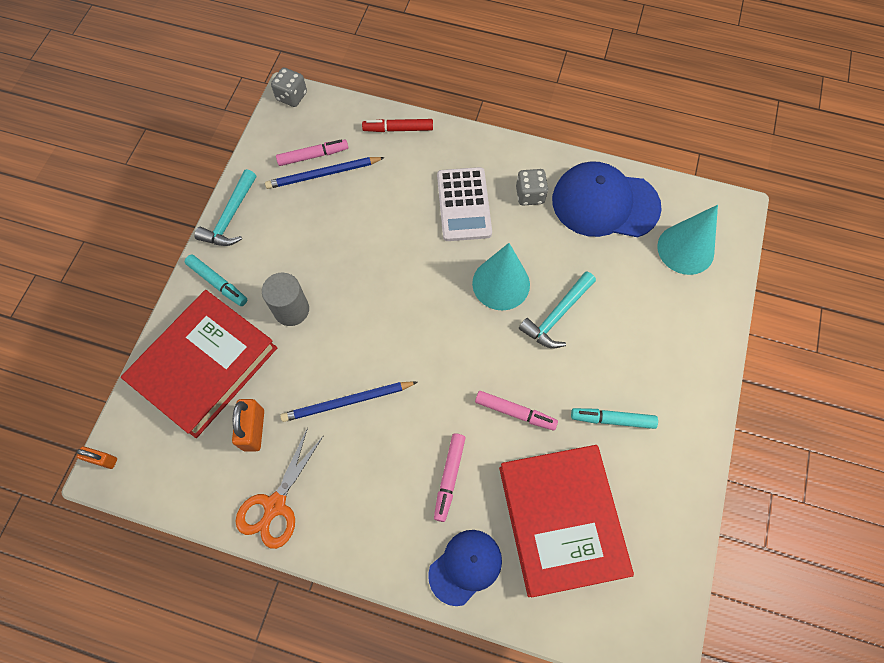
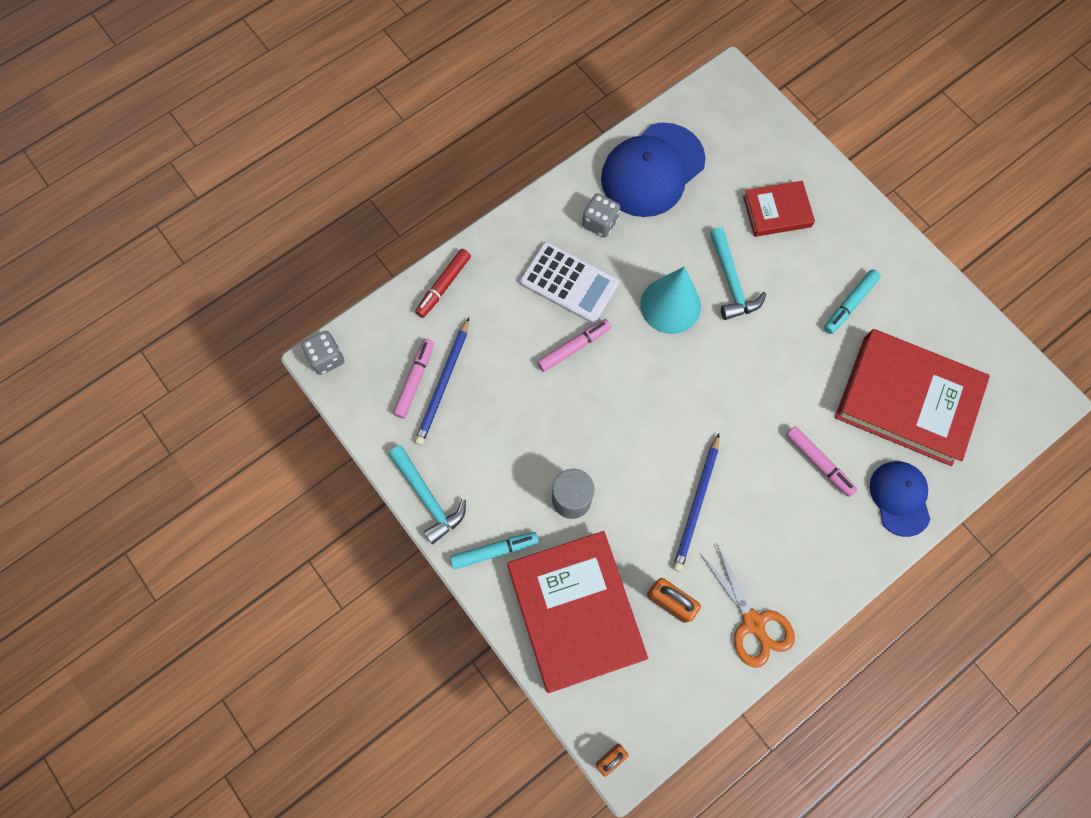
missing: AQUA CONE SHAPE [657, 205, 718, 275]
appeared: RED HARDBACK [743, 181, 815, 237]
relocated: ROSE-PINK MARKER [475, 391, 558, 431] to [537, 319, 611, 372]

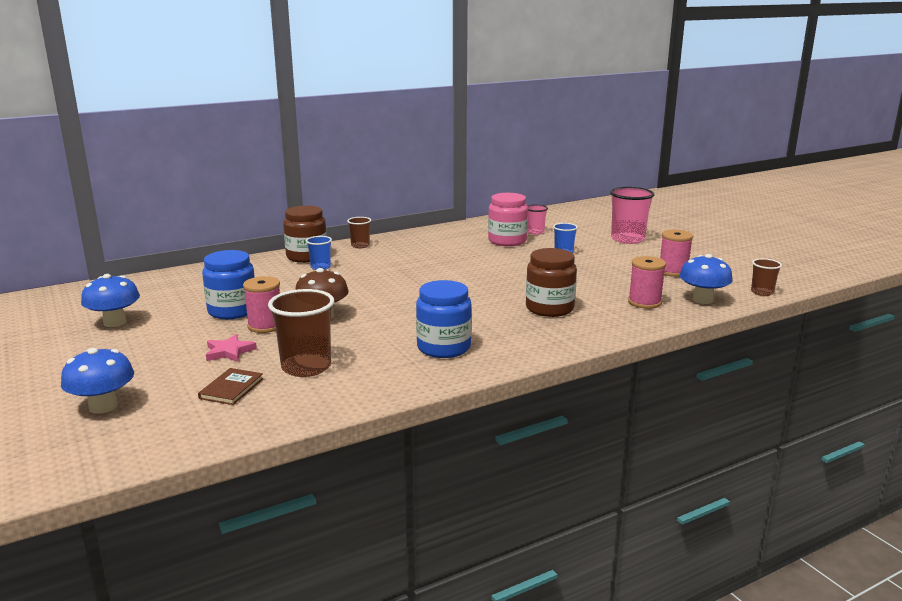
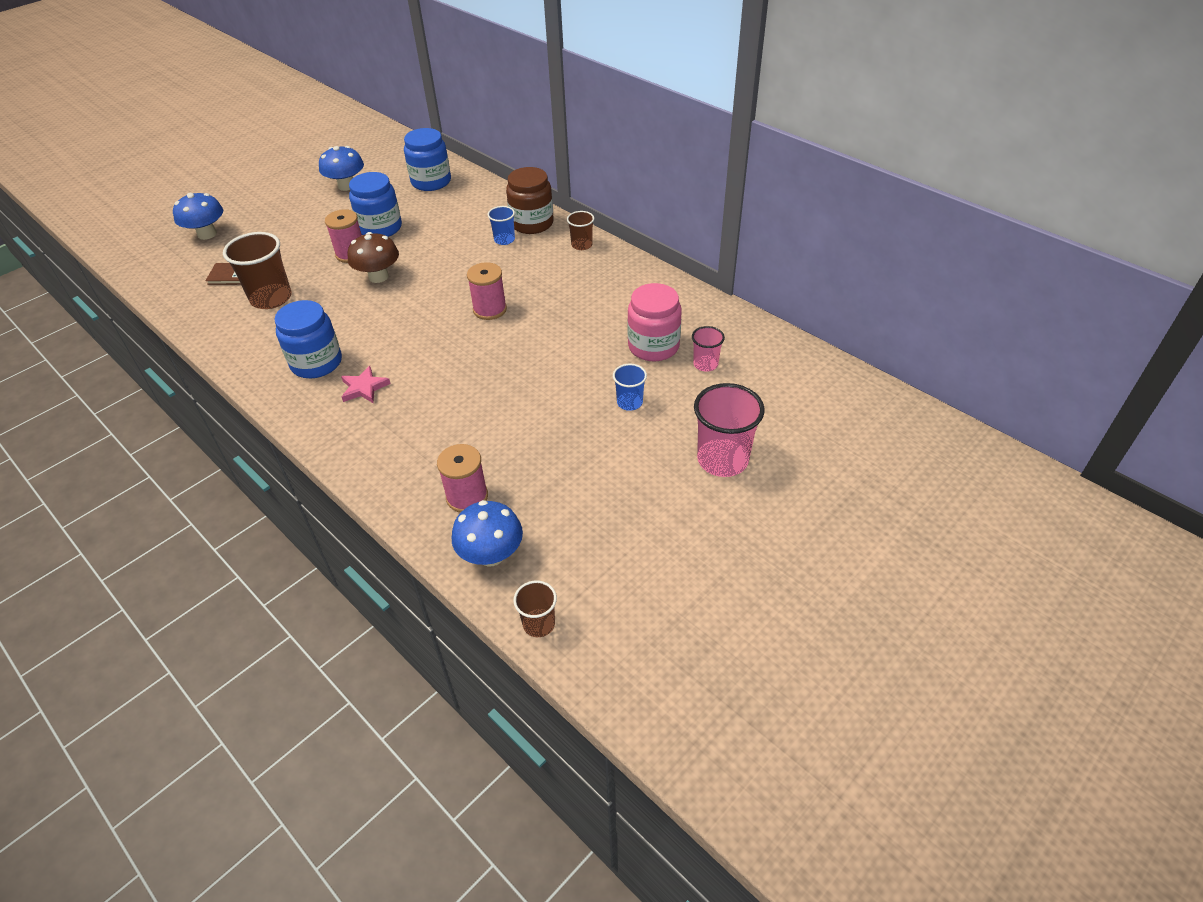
missing: BROWN JAR [526, 248, 577, 317]
appeared: ROYAL BLUE JAR [404, 128, 451, 191]
relocated: ROSE-PINK STAR [206, 334, 257, 362] to [341, 366, 391, 404]; ROSE-PINK SPOOL [660, 230, 693, 277] to [467, 262, 507, 320]

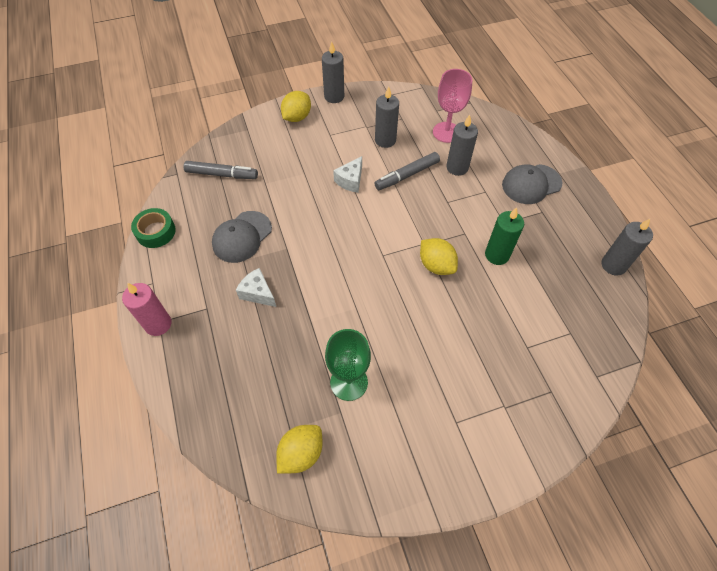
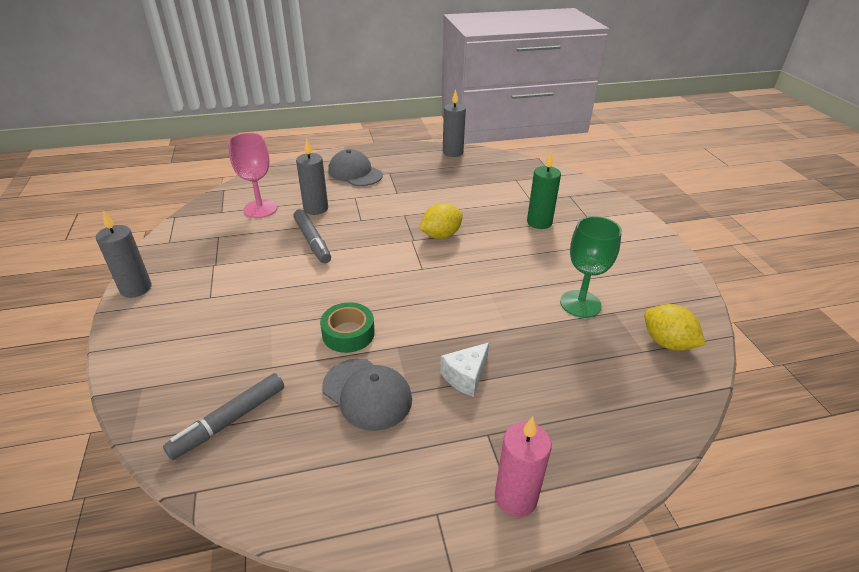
missing: BRIGHT YELLOW TOY LEMON [281, 91, 311, 122]; SNOW-WHITE PIECE OF CHEESE [333, 156, 362, 193]; ASH-GREY CANDLE [375, 86, 399, 148]
relocated: LEAF-GREEN ROLL OF TAPE [131, 208, 176, 248] to [320, 302, 375, 353]; LEAF-GREEN CANDLE [485, 207, 524, 265] to [527, 152, 561, 229]
spun: ASH-GREY MARKER [184, 161, 258, 179] = [163, 373, 284, 460] 150 degrees counterclockwise; ASH-GREY BASEBALL CAP [502, 164, 563, 204] = [328, 149, 383, 186] 150 degrees clockwise

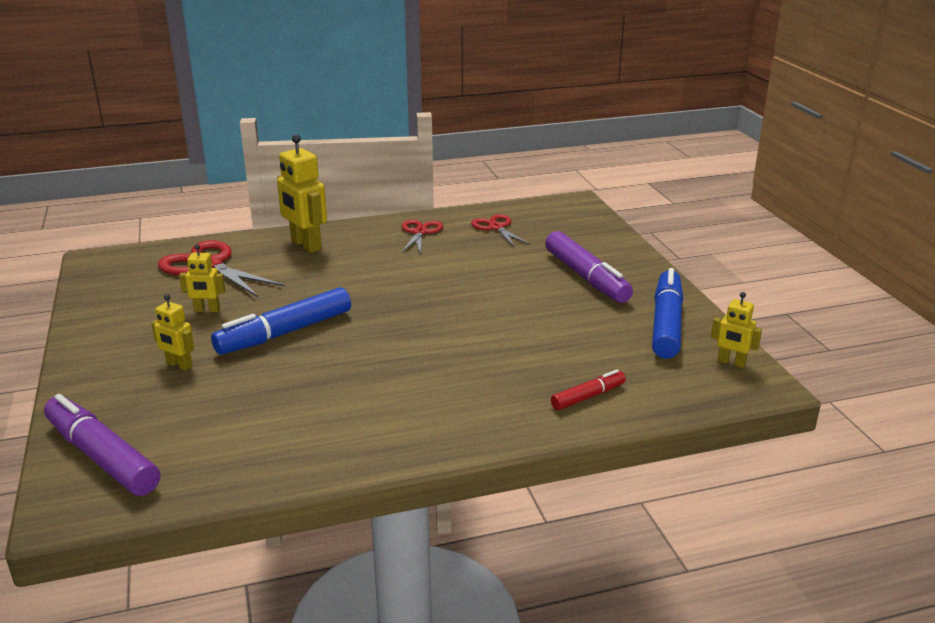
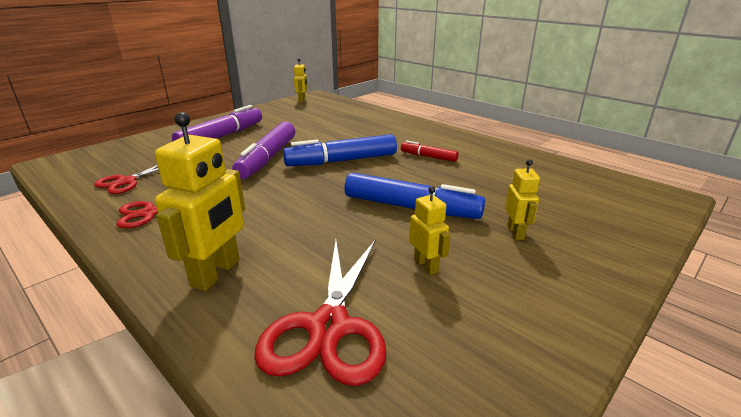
relocated: PURPLE MARKER [44, 394, 160, 496] to [232, 121, 295, 179]; ROYAL BLUE MARKER [652, 268, 683, 359] to [283, 134, 397, 166]; RED MARKER [551, 369, 626, 410] to [401, 141, 458, 162]

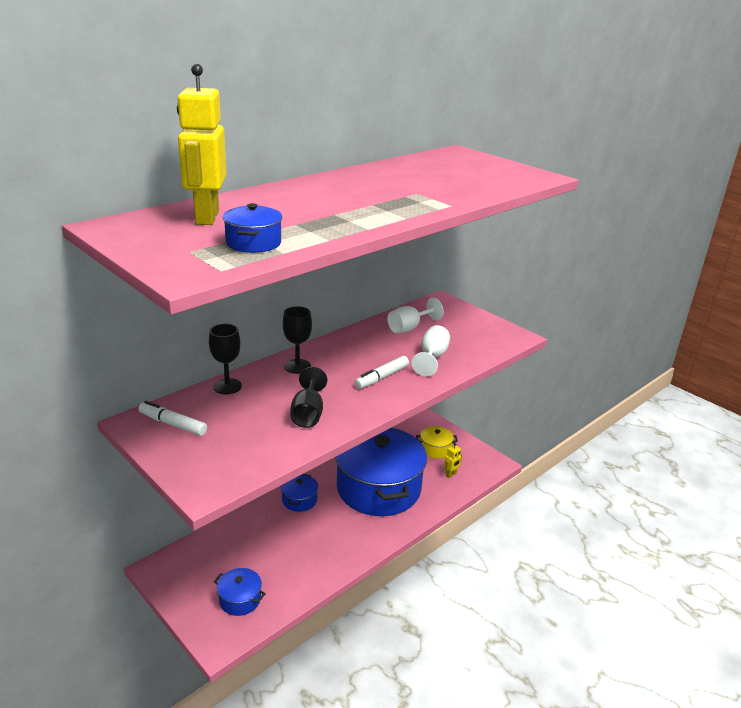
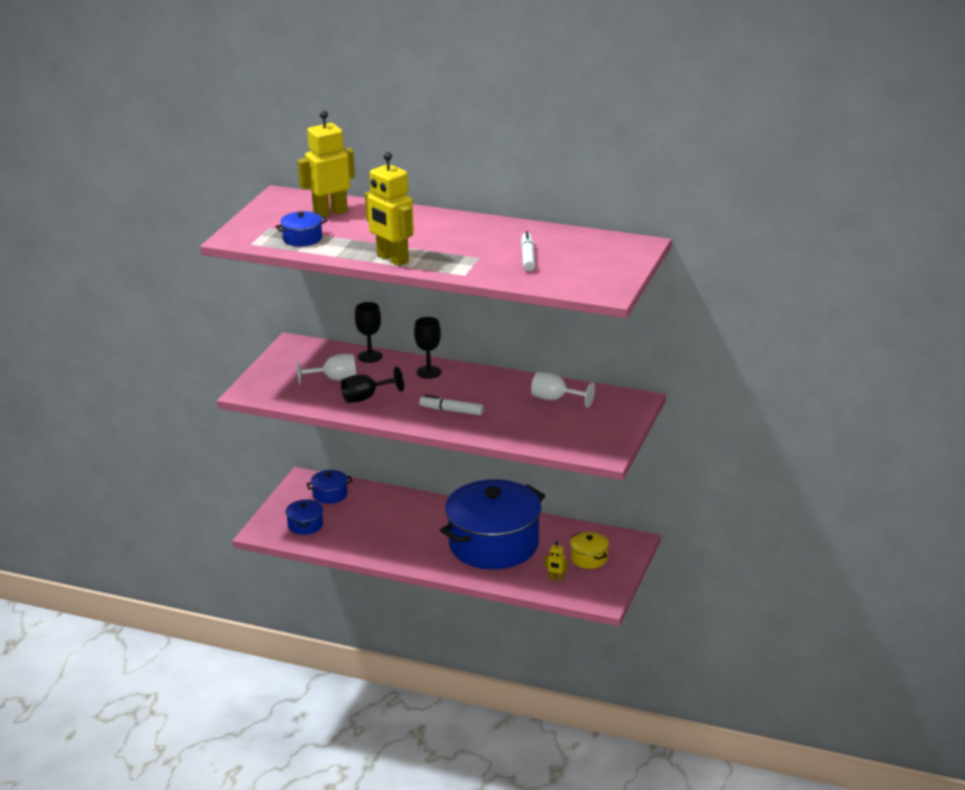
appeared: BRIGHT YELLOW TOY ROBOT [365, 152, 414, 266]
relocated: SNOW-WHITE GOBLET [411, 325, 450, 376] to [296, 354, 356, 385]; ROYAL BLUE STOCKPOT [281, 474, 318, 512] to [306, 470, 352, 504]; SNOW-WHITE MARKER [138, 401, 207, 436] to [521, 231, 535, 271]

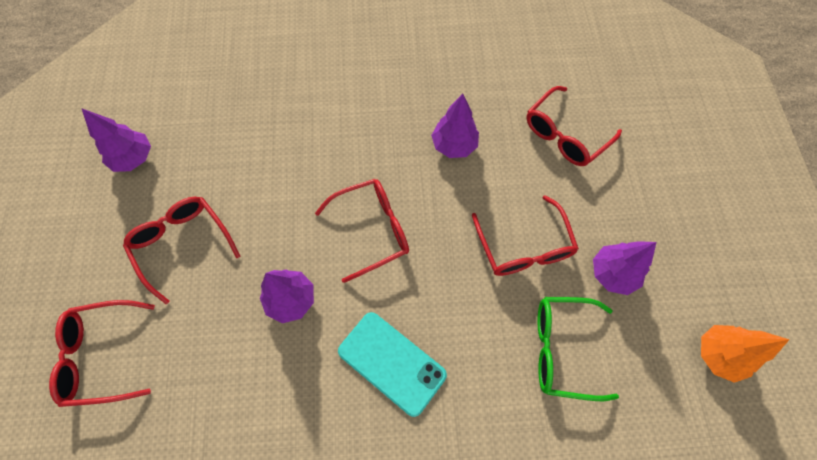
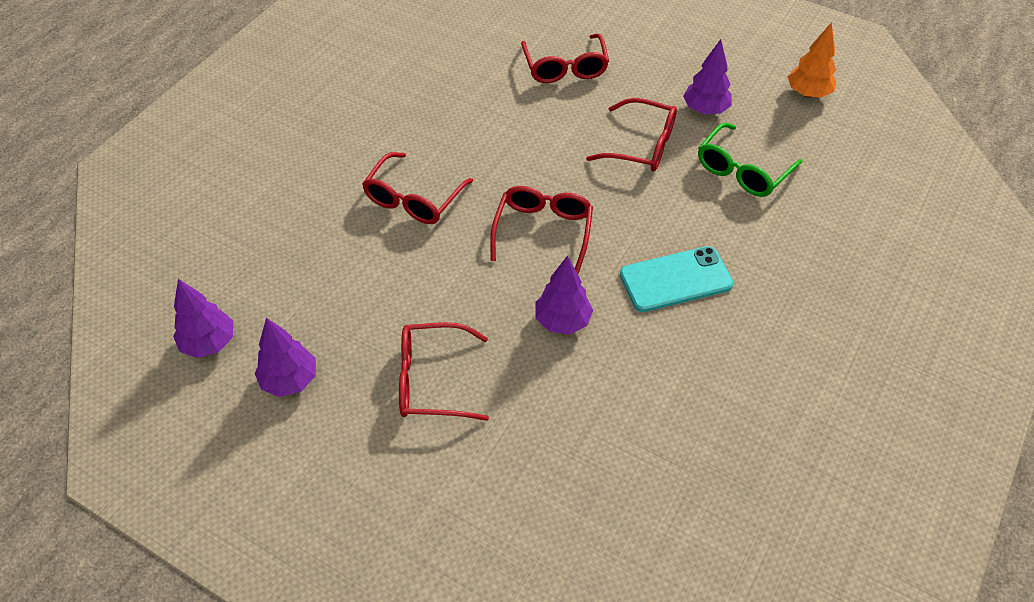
relocated: PURPLE TOY TREE [431, 94, 479, 158] to [173, 279, 233, 358]; RED GLASSES [49, 300, 155, 407] to [362, 152, 473, 224]

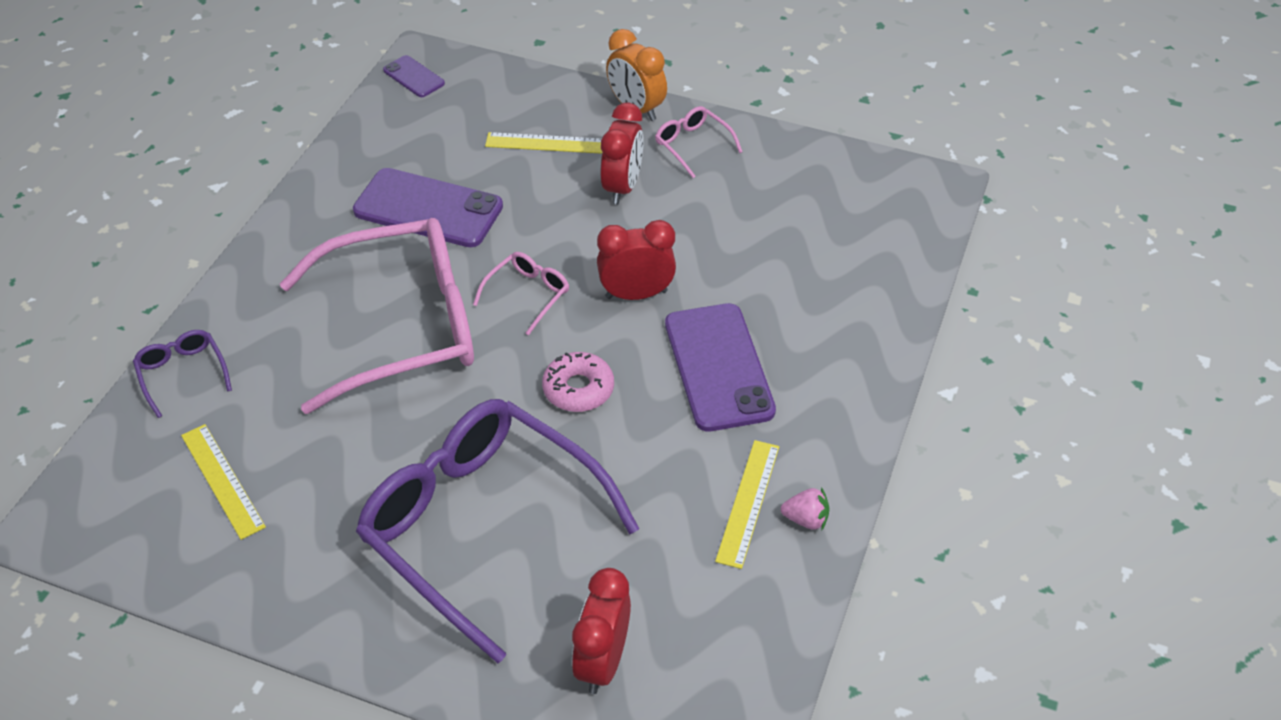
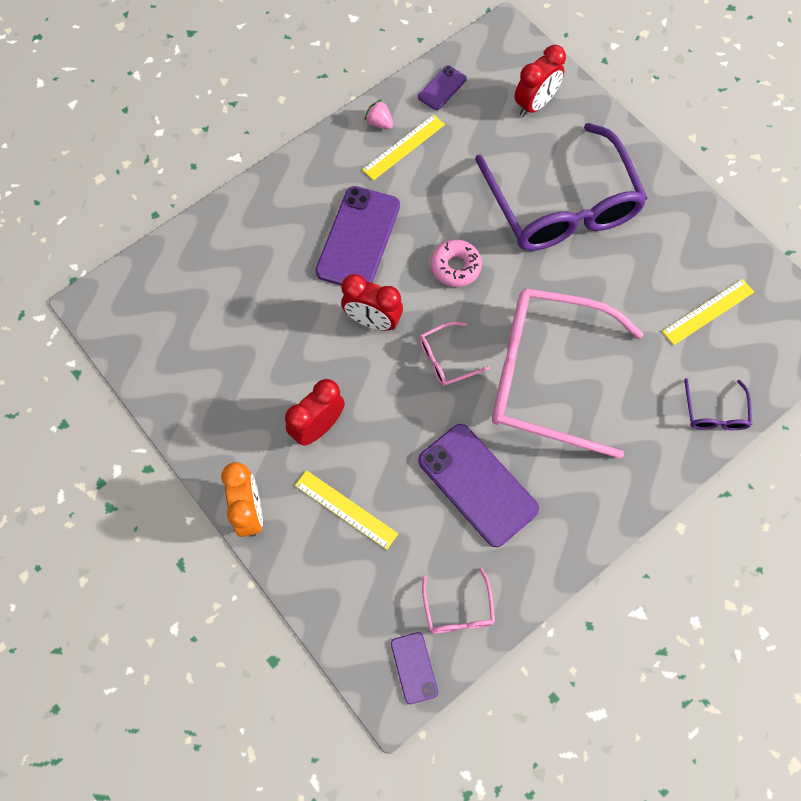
appeared: PURPLE SMARTPHONE [418, 65, 467, 110]
relocated: ROSE-PINK GLASSES [655, 106, 742, 178] to [422, 568, 495, 634]
spun: BRIGHT YELLOW STRAIGHTEDGE [181, 424, 266, 540] = [662, 279, 754, 345] 60 degrees clockwise

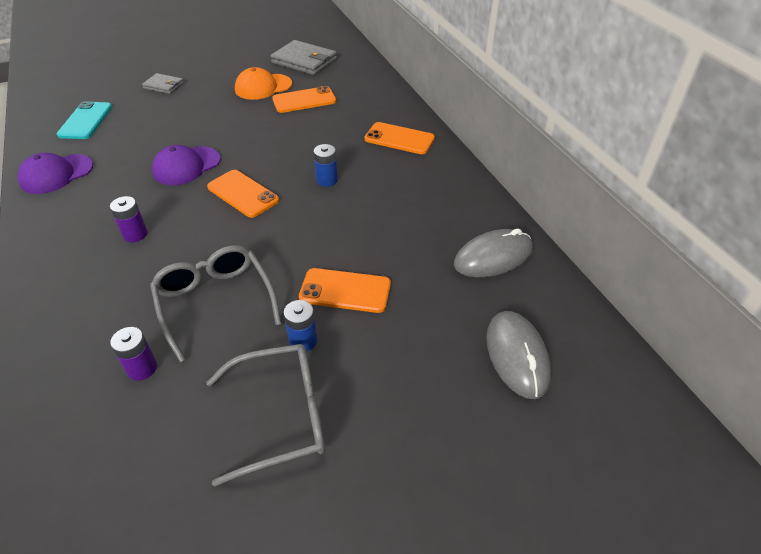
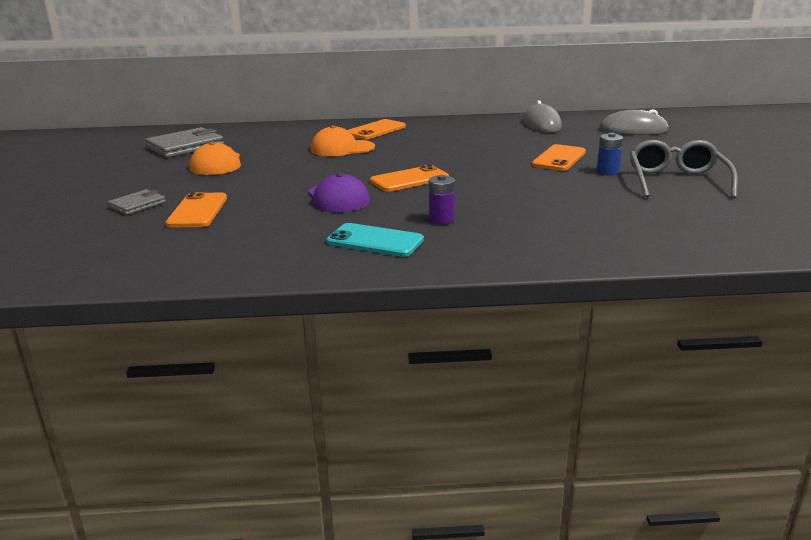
missing: PURPLE BASEBALL CAP [18, 153, 93, 194]; PURPLE BATTERY [110, 327, 157, 381]; ASH-GREY GLASSES [150, 245, 282, 362]; ROYAL BLUE BATTERY [313, 144, 338, 187]
appeared: ORANGE-COLOURED BASEBALL CAP [311, 125, 375, 156]
relocated: ORANGE-COLOURED SMARTPHONE [272, 86, 336, 113] to [165, 192, 227, 227]; AQUA SMARTPHONE [57, 101, 112, 139] to [326, 223, 424, 257]

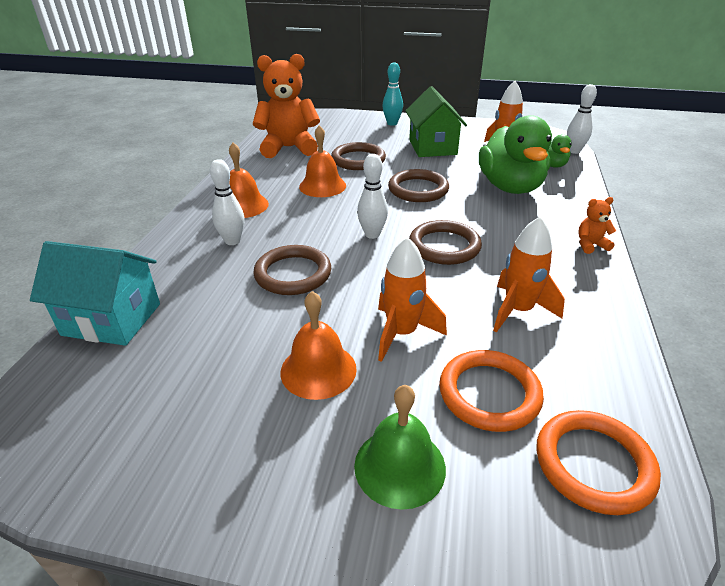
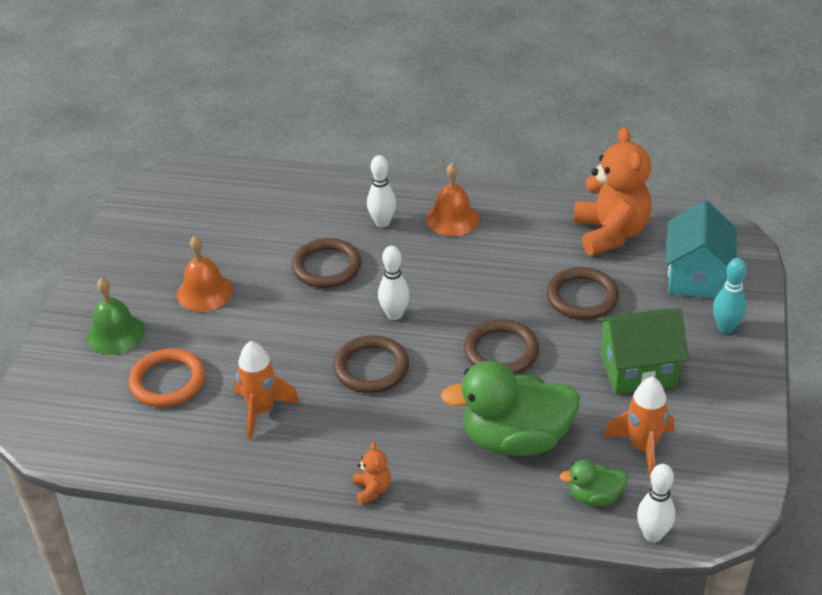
missing: ORANGE-COLOURED HAND BELL [299, 125, 346, 197]; ORANGE-COLOURED SPACESHIP [378, 237, 447, 362]; ORANGE-COLOURED HOOP [536, 410, 661, 515]
relocated: AQUA HOUSE [30, 241, 160, 346] to [665, 201, 737, 298]

